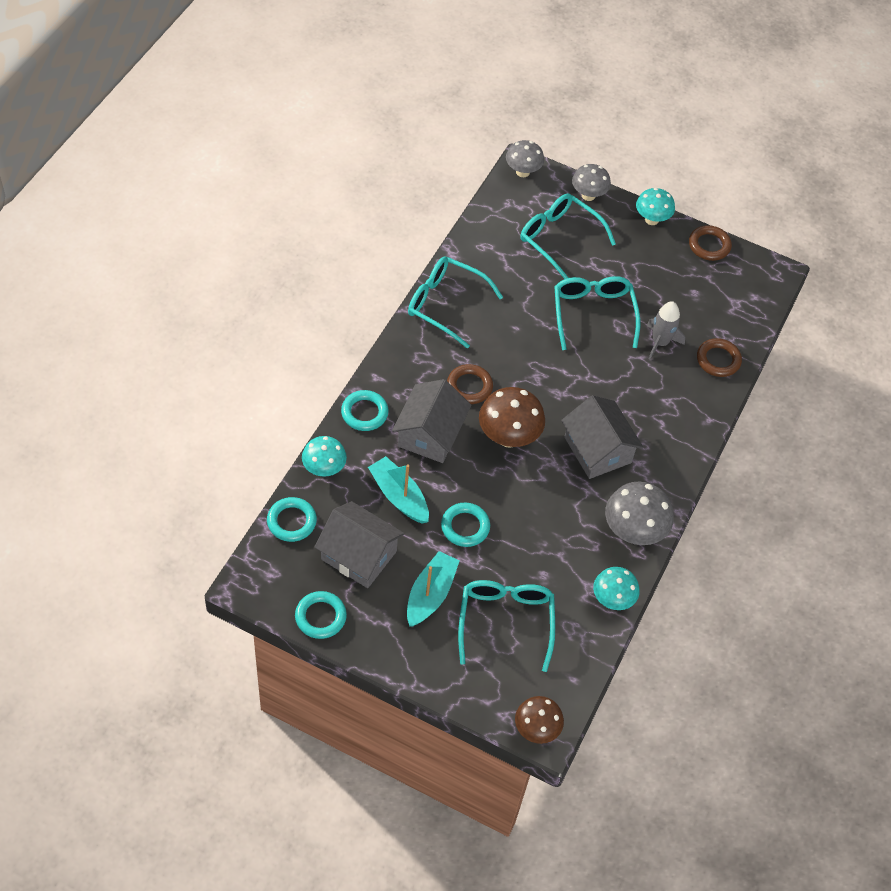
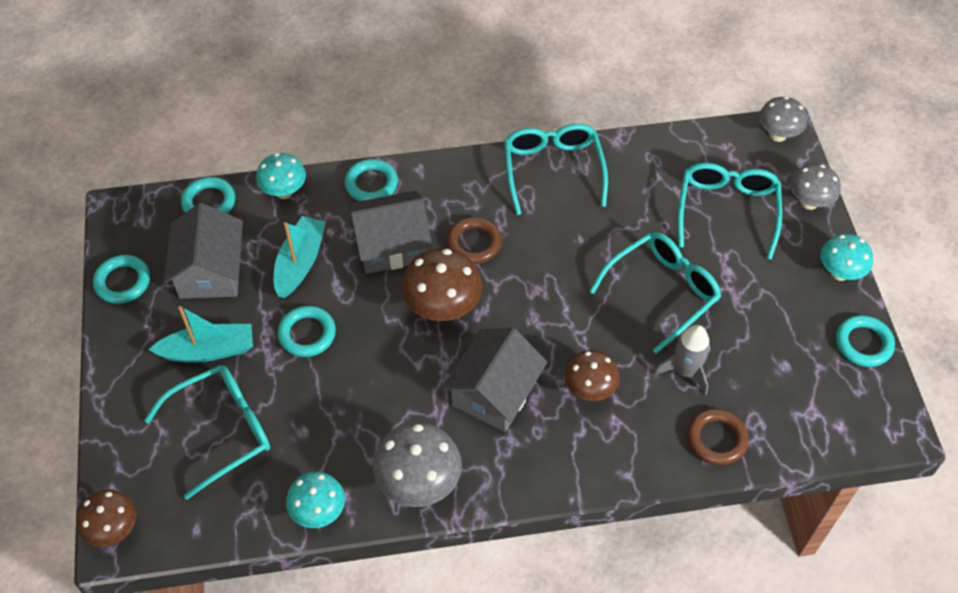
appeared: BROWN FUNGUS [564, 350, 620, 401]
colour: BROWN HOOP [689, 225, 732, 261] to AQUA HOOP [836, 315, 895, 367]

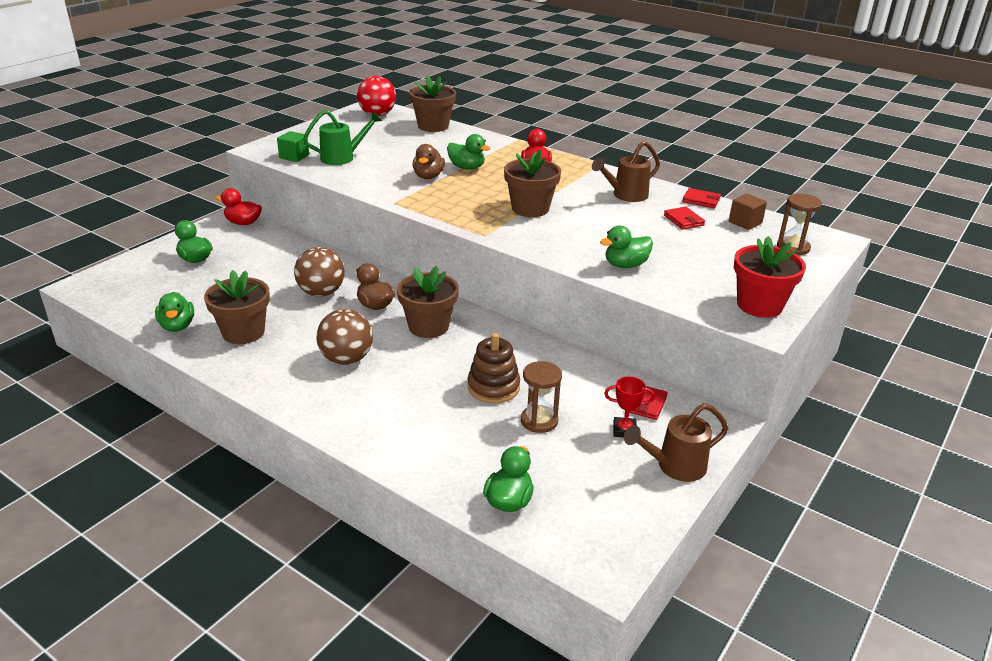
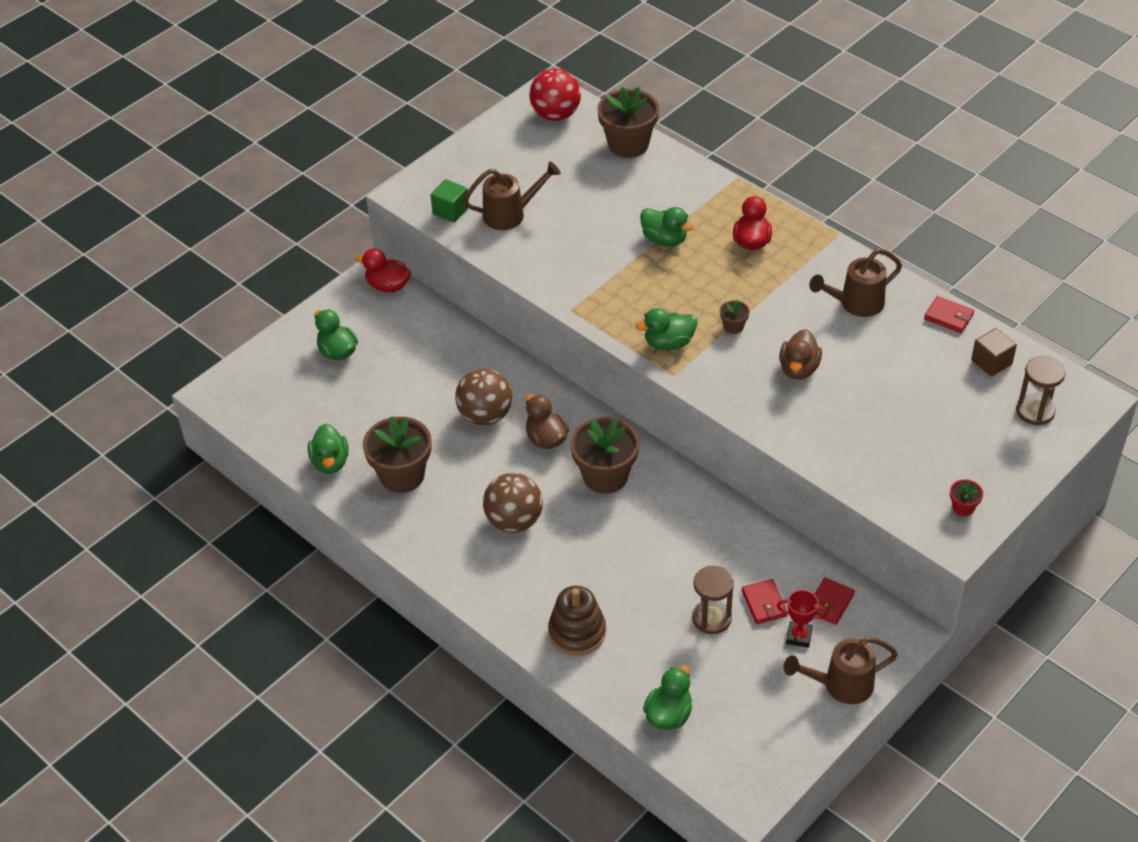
relocated: BROWN STACKING RINGS [468, 333, 520, 403] to [548, 586, 606, 656]; LEAF-GREEN RUBBER DUCK [600, 226, 653, 268] to [636, 308, 697, 350]; RED WALLET [664, 207, 705, 230] to [742, 579, 788, 624]; BROWN RUBBER DUCK [413, 144, 445, 179] to [779, 329, 822, 380]
colour: LEAF-GREEN SPRINKLING CAN [303, 110, 382, 165] to BROWN SPRINKLING CAN [463, 161, 561, 230]
size: BROWN PLANT POT [504, 149, 561, 217] = [720, 300, 750, 334] x0.44; RED PLANT POT [734, 236, 806, 318] = [950, 479, 983, 516] x0.44

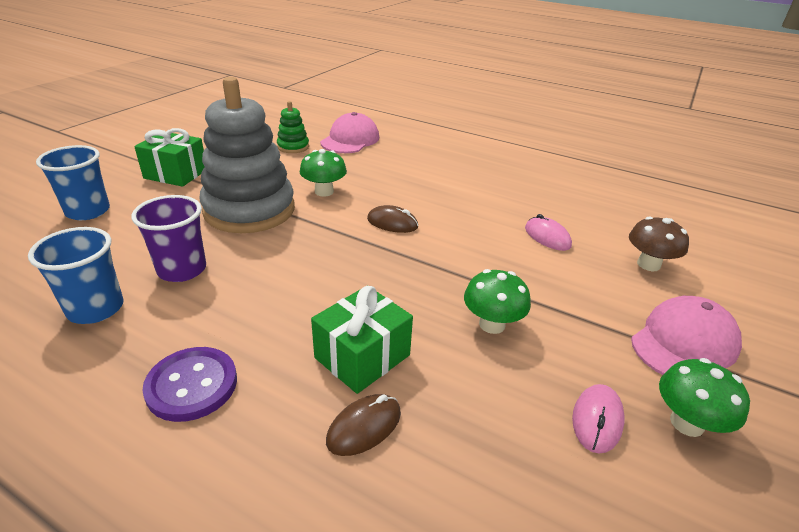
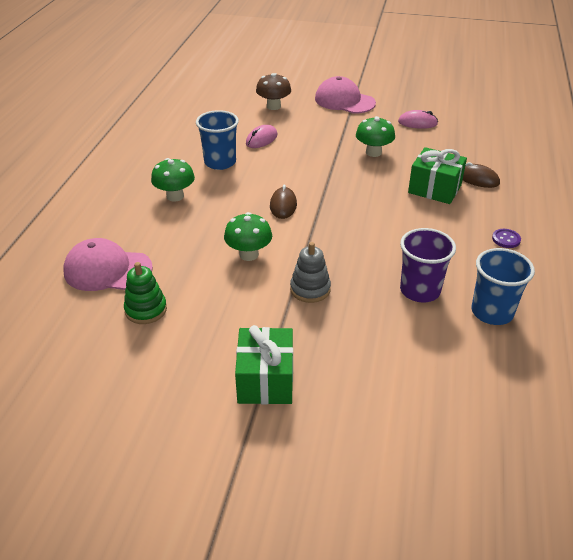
relocated: LEAF-GREEN FUNGUS [659, 358, 750, 437] to [151, 158, 195, 202]; ROYAL BLUE TUMBLER [36, 145, 110, 220] to [196, 110, 239, 170]
size: ASH-GREY STACKING RINGS [200, 77, 295, 233] = [290, 242, 331, 303] x0.44; PURPLE SEWING BUTTON [142, 347, 237, 422] = [492, 229, 521, 248] x0.52

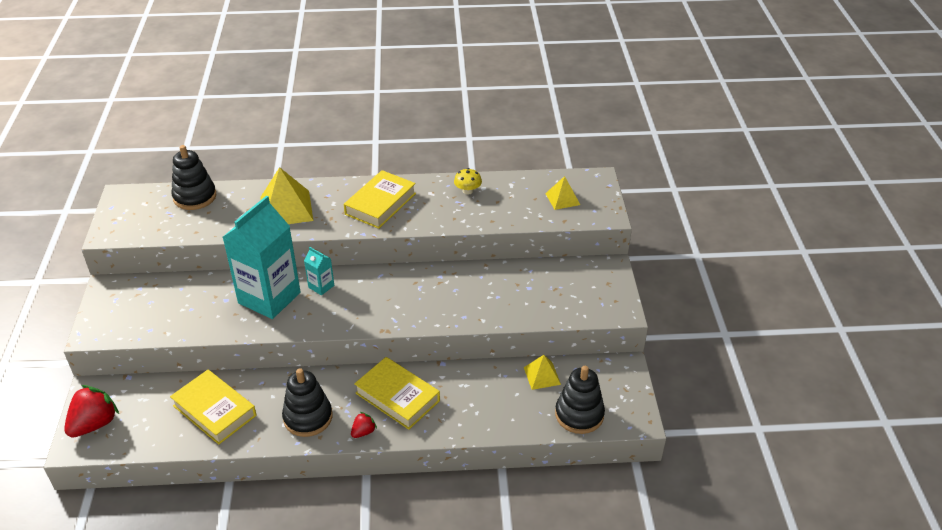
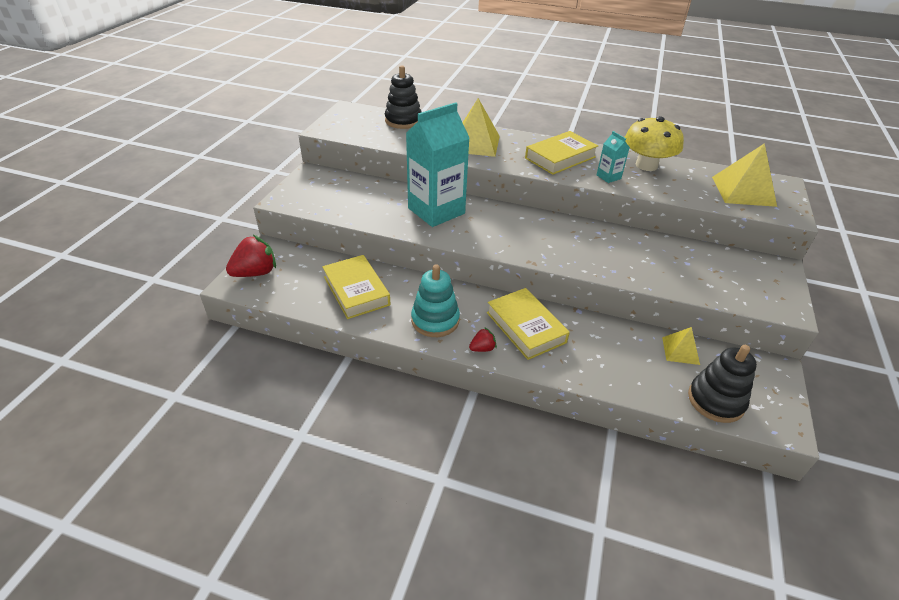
relocated: AQUA JUICE CARTON [304, 247, 334, 296] to [597, 131, 630, 183]
colour: EBONY STACKING RINGS [282, 368, 332, 437] to AQUA STACKING RINGS [411, 265, 460, 337]
size: BRIGHT YELLOW FUNGUS [454, 168, 482, 194] = [624, 116, 684, 171] x2.07; BRIGHT YELLOW SOLID PYRAMID [545, 176, 580, 210] = [712, 143, 777, 207] x1.77

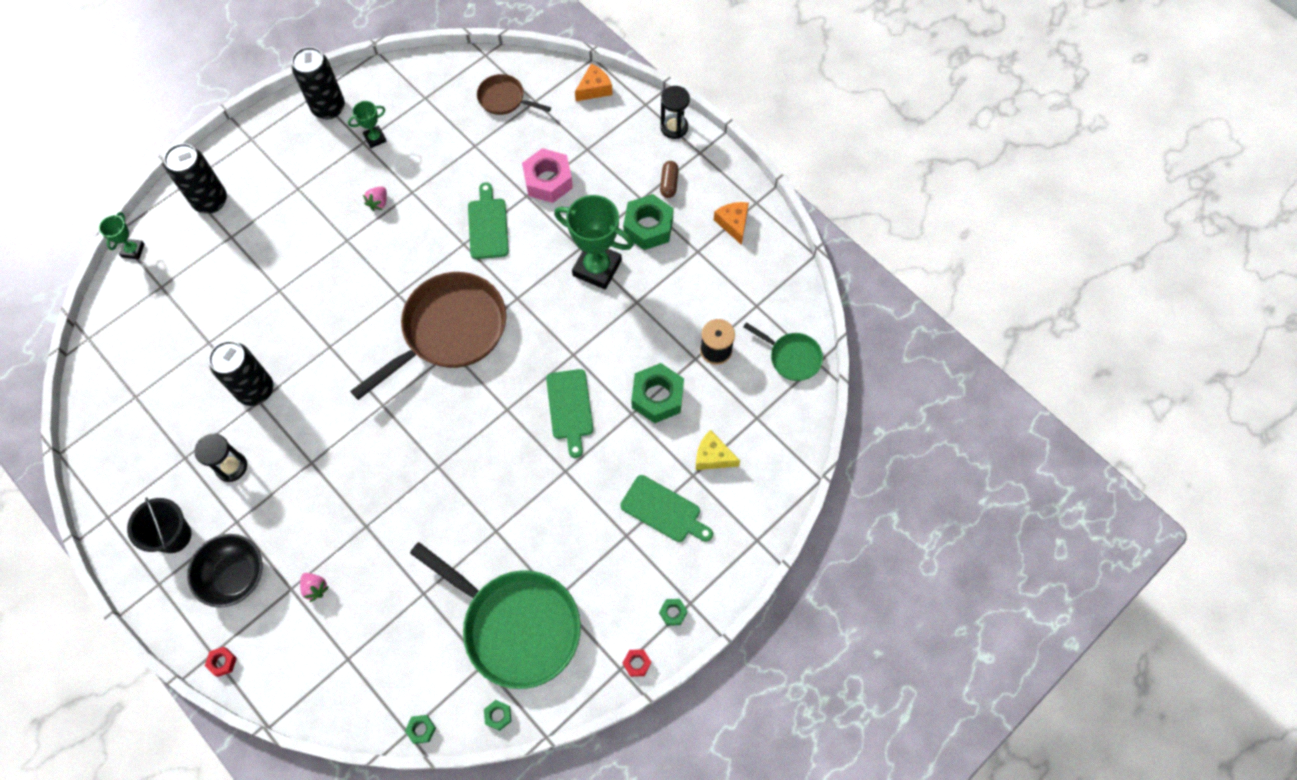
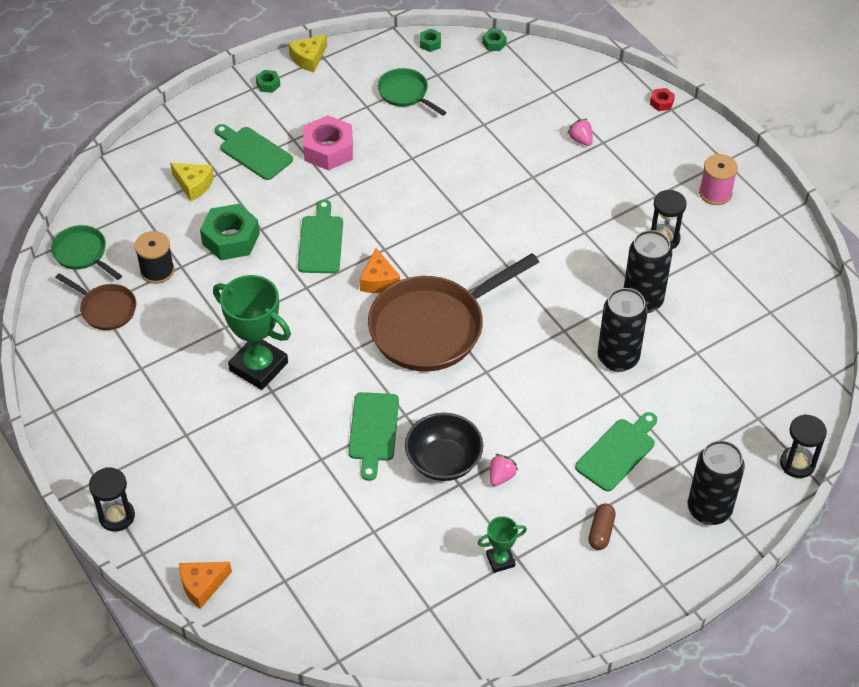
missing: LEAF-GREEN NUT [623, 194, 674, 250]
appeared: LEAF-GREEN BREAD BOARD [575, 412, 657, 492]
relocated: BROWN PAN [477, 74, 551, 115] to [55, 273, 137, 330]; ROSE-PINK NUT [522, 148, 573, 203] to [303, 115, 353, 170]; ORANGE-COLOURED PIECE OF CHEESE [714, 202, 749, 245] to [360, 248, 400, 293]; EBONY DEEP DISH [187, 534, 263, 608] to [405, 413, 483, 481]; BROWN PILL [660, 161, 679, 198] to [588, 503, 616, 550]; EBONY CAN [292, 47, 345, 119] to [597, 288, 648, 372]
exchanged: RED NUT [623, 649, 651, 677] to BRIGHT YELLOW PIECE OF CHEESE [288, 34, 327, 72]; EBONY SAND BUCKET [127, 497, 191, 553] to ROSE-PINK SPOOL [699, 154, 738, 205]; LEAF-GREEN AWARD CUP [99, 212, 144, 259] to EBONY HOURGLASS [780, 414, 827, 478]
size: LEAF-GREEN PAN [410, 542, 581, 689] = [378, 68, 447, 116] x0.49

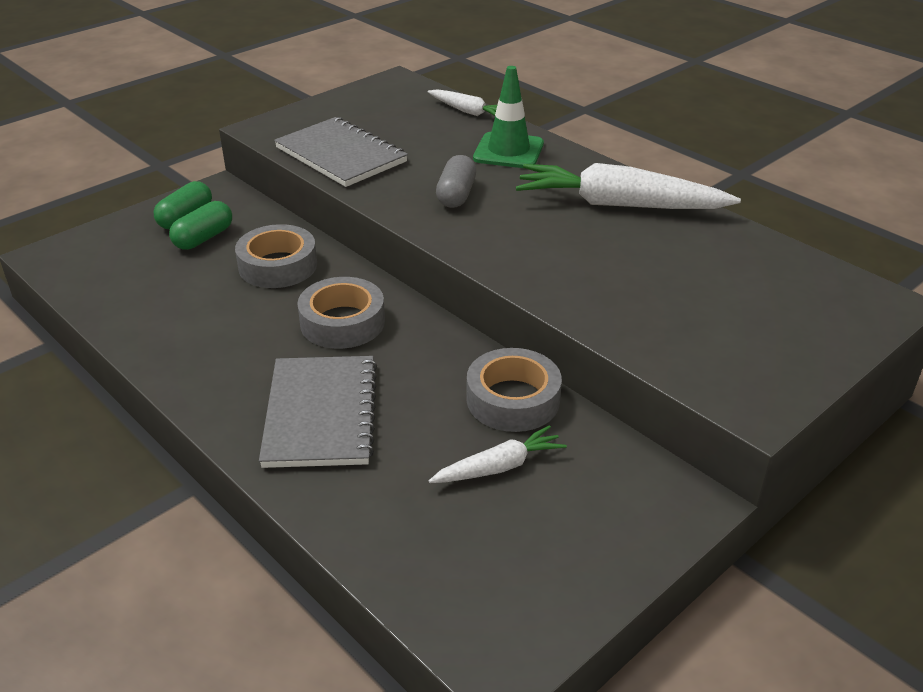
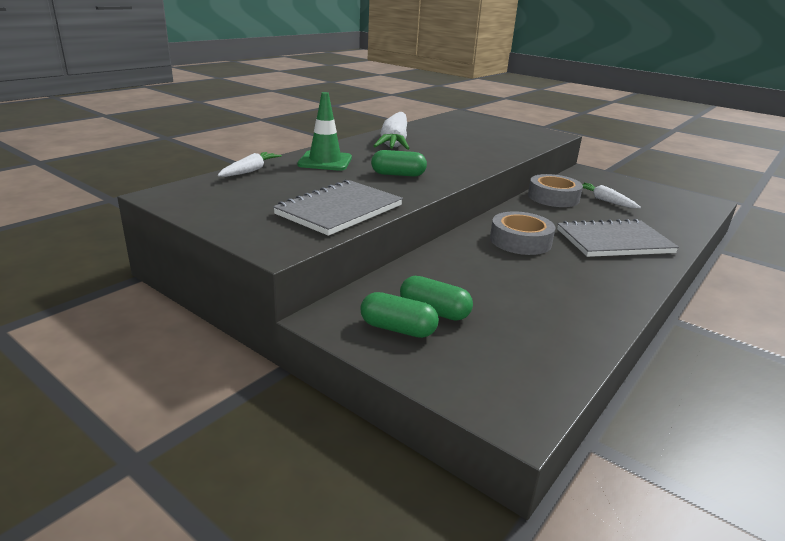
missing: ASH-GREY ROLL OF TAPE [235, 224, 317, 288]
colour: ASH-GREY PILL [436, 155, 476, 208] to LEAF-GREEN PILL [371, 150, 427, 177]

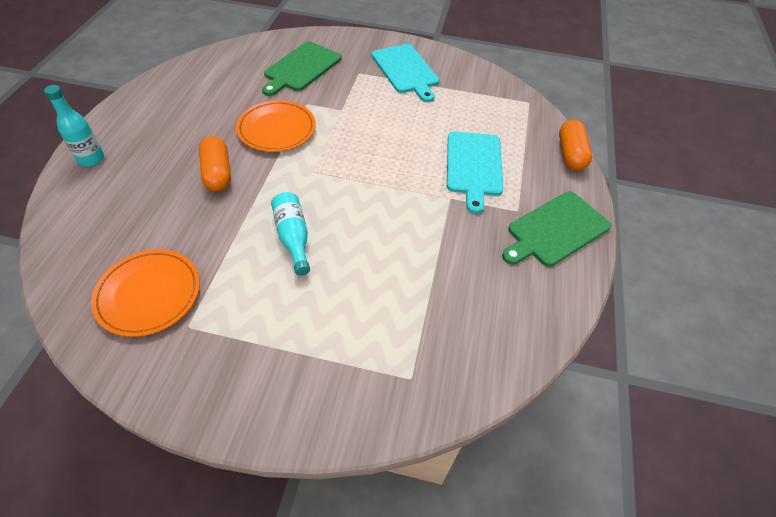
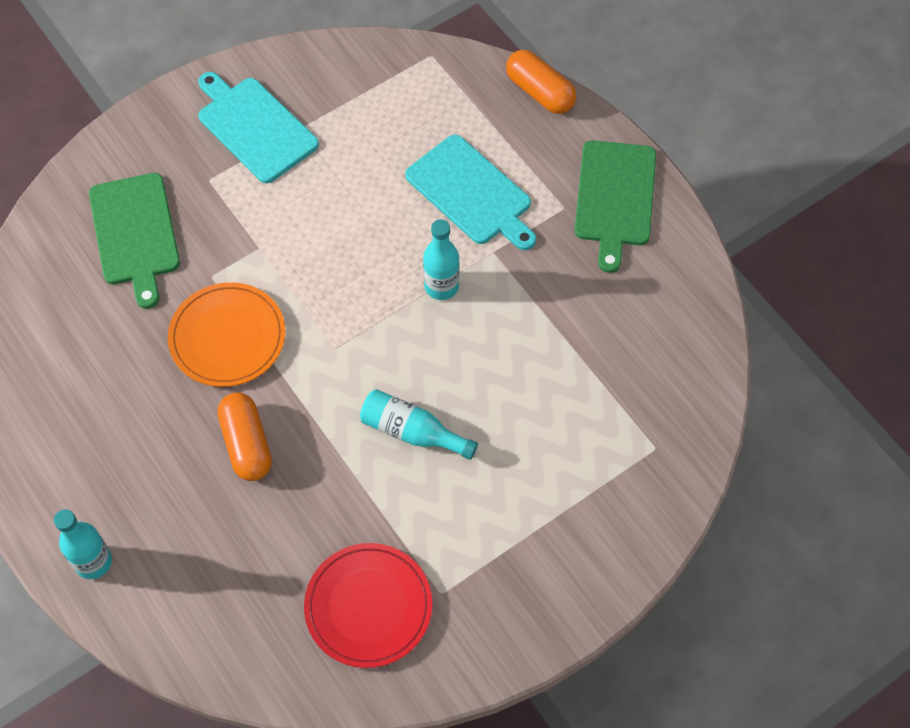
appeared: AQUA DRINK BOTTLE [423, 219, 459, 300]
colour: ORANGE-COLOURED PLATE [91, 249, 200, 337] to RED PLATE [304, 543, 432, 668]
spun: AQUA BREAD BOARD [372, 44, 439, 102] = [198, 72, 319, 183] 150 degrees counterclockwise; ORANGE-COLOURED PILL [199, 136, 231, 191] = [217, 392, 272, 481] 45 degrees clockwise

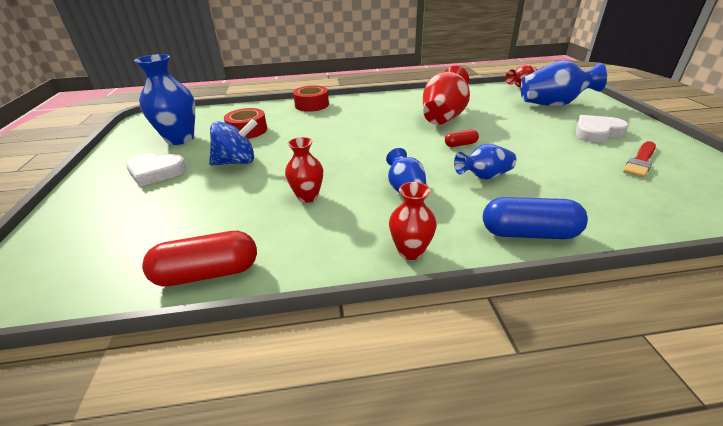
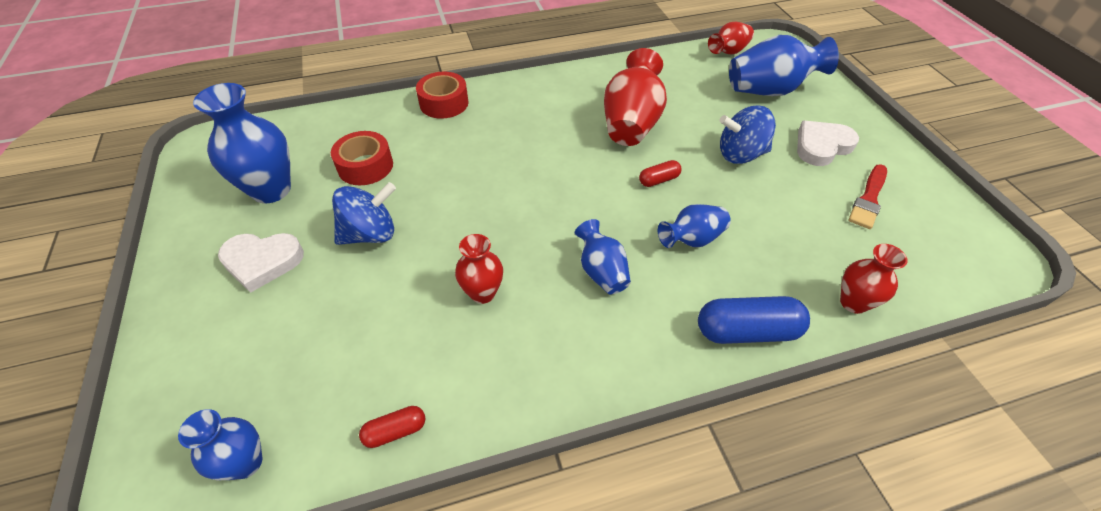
appeared: ROYAL BLUE VASE [178, 409, 263, 480]; ROYAL BLUE TOY TOP [719, 106, 776, 164]
relocated: RED VASE [389, 182, 437, 260] to [840, 244, 907, 314]
size: RED PILL [142, 231, 257, 286] = [359, 406, 425, 448] x0.53

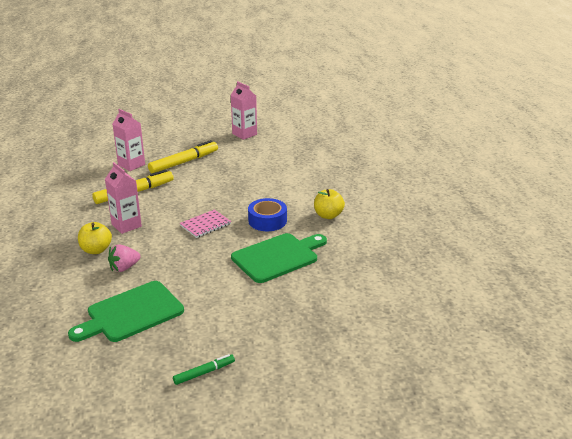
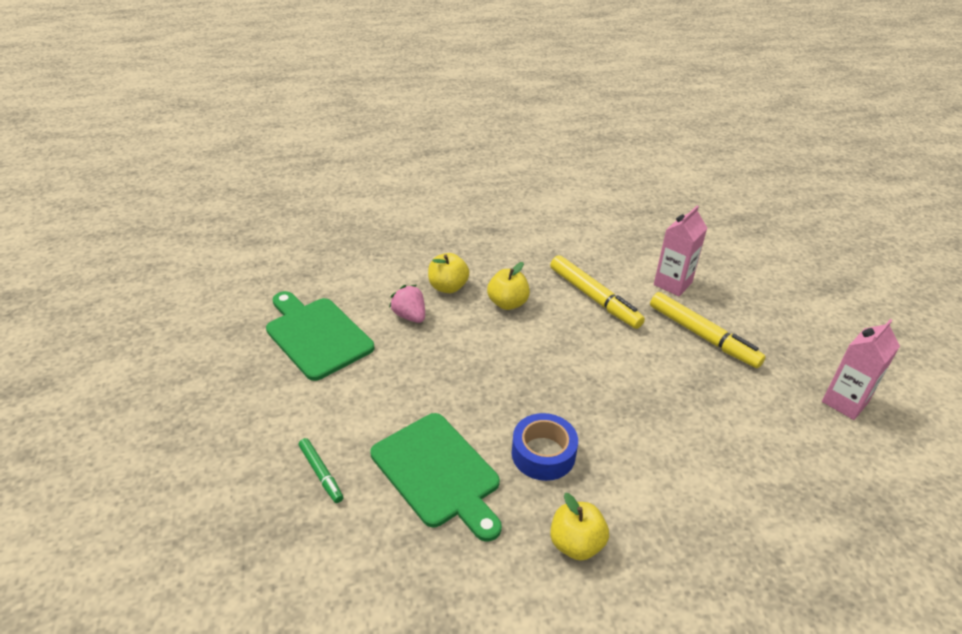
missing: ROSE-PINK NOTEPAD [180, 209, 231, 238]
relocated: LEAF-GREEN MARKER [173, 354, 235, 385] to [299, 438, 343, 503]
exchanged: ROSE-PINK JUICE CARTON [105, 162, 142, 234] to BRIGHT YELLOW APPLE FRUIT [487, 262, 530, 310]

